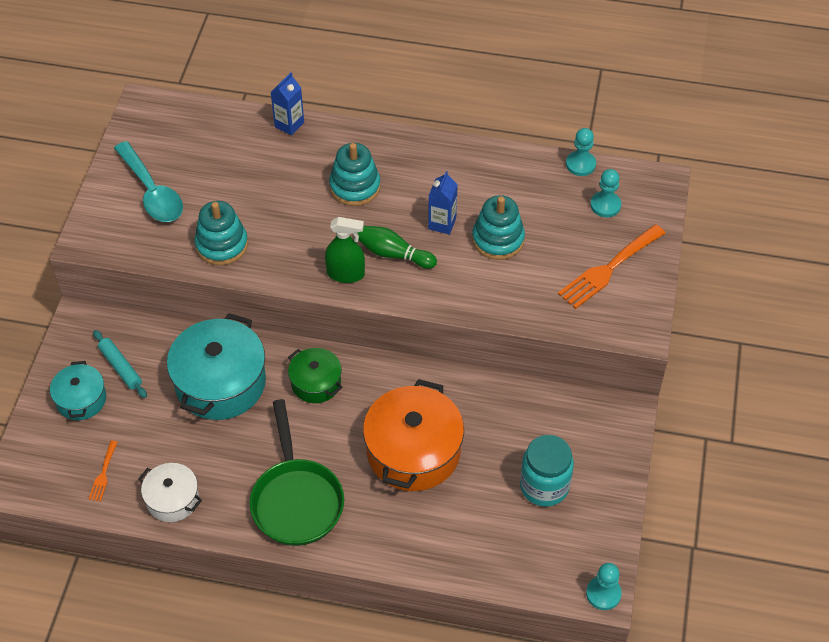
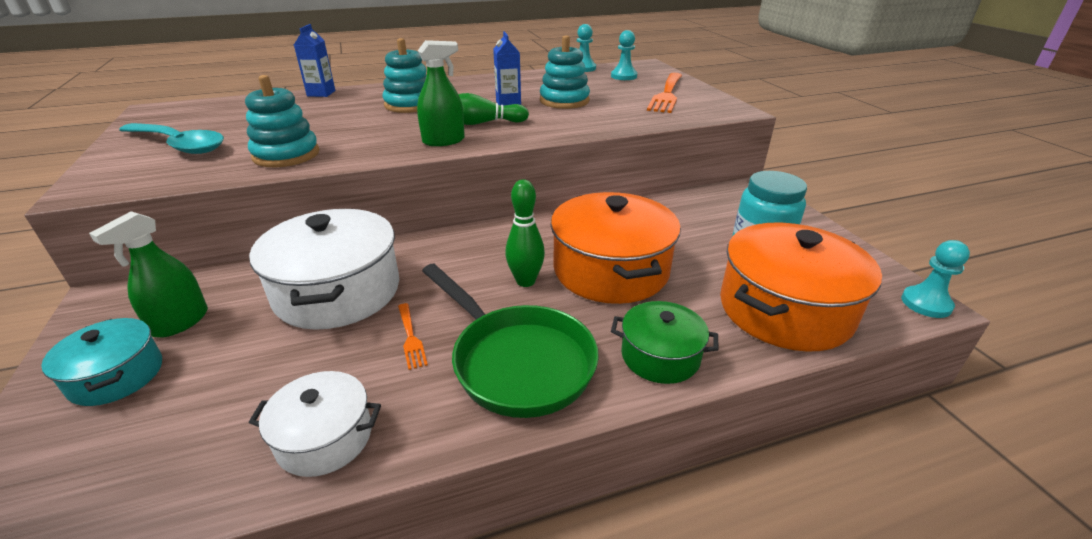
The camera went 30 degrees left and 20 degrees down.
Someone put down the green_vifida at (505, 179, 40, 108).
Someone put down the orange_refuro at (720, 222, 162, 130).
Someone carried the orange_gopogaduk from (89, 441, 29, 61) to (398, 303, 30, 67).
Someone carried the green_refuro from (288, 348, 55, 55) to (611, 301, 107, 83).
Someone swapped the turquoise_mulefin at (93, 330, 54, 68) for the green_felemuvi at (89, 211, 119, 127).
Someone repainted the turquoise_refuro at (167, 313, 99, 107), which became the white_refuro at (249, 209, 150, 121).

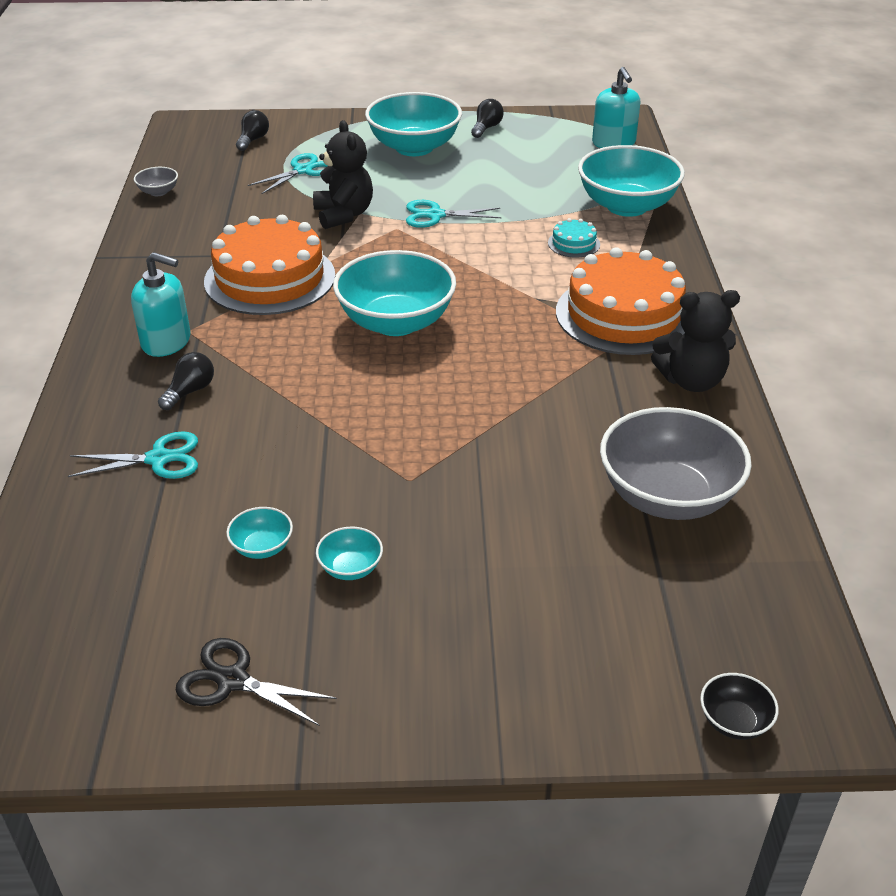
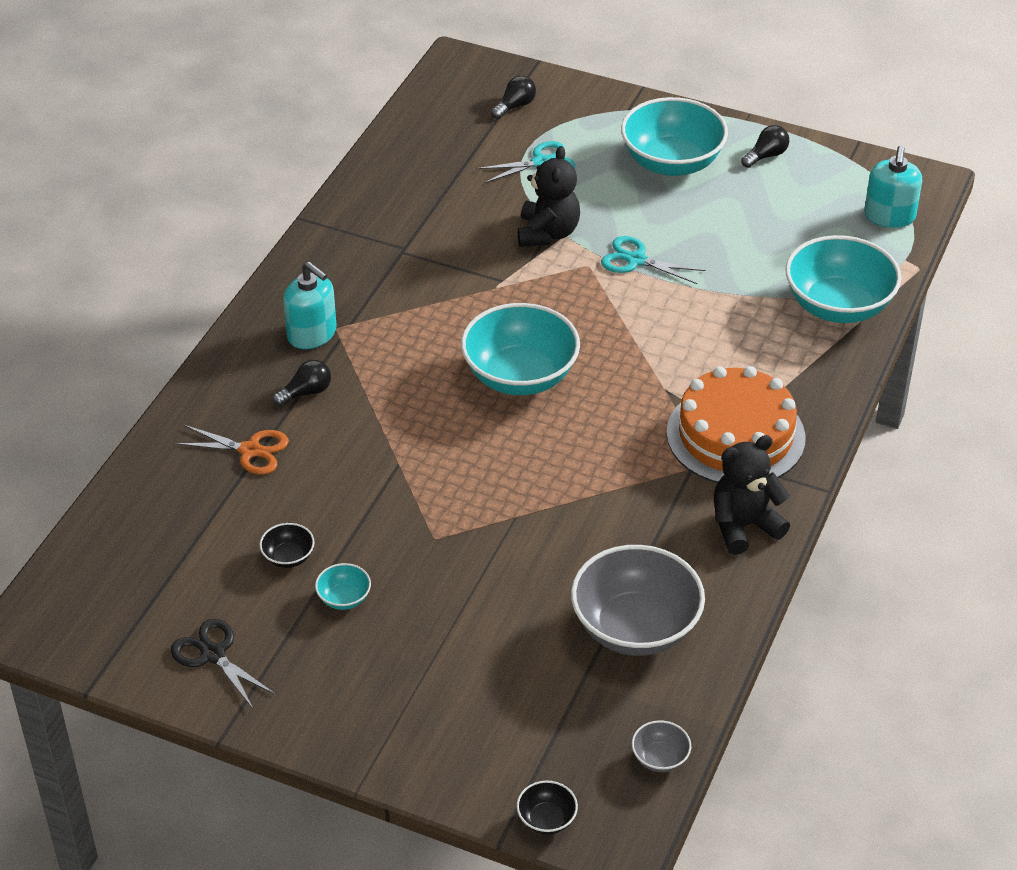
The camera went 25 degrees right and 5 degrees up.
Someone took away the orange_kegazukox at (204, 215, 131, 100).
Someone took away the turquoise_kegazukox at (548, 218, 52, 39).
Someone carried the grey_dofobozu from (134, 167, 44, 29) to (632, 720, 59, 52).
Someone repainted the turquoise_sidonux at (68, 431, 130, 48), which became the orange_sidonux at (174, 425, 115, 50).
Someone repainted the turquoise_dofobozu at (226, 507, 67, 52), which became the black_dofobozu at (260, 523, 55, 45).
Someone rotated the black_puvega at (651, 290, 89, 102) by 135 degrees clockwise.

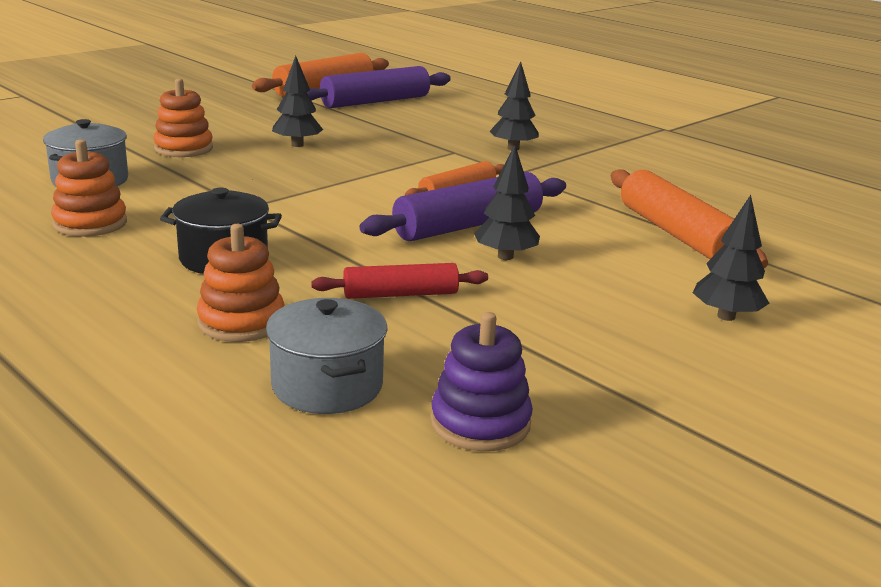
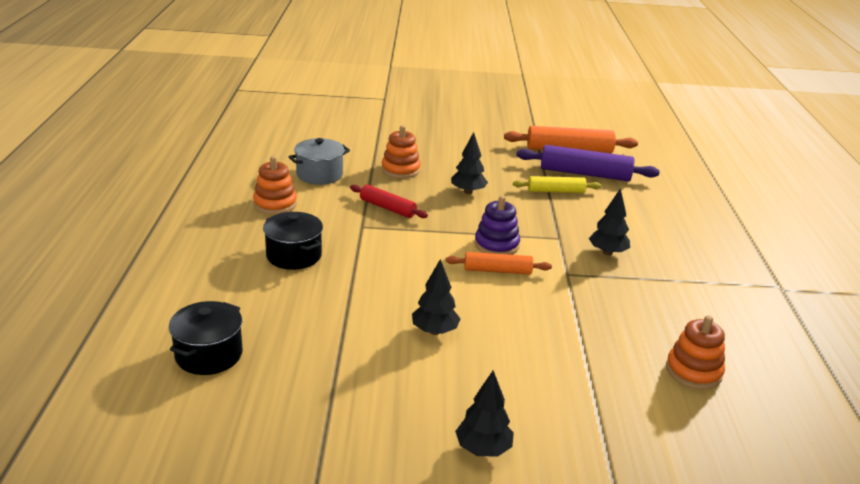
The camera went 45 degrees right and 5 degrees up.
Someone took away the purple_mulefin at (359, 172, 207, 69).
Someone took away the orange_mulefin at (611, 169, 157, 99).
Someone put down the yellow_mulefin at (513, 176, 88, 17).
Someone carried the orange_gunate from (197, 224, 88, 118) to (666, 315, 59, 75).
Someone carried the red_mulefin from (311, 263, 177, 36) to (350, 184, 78, 34).
Someone carried the purple_gunate from (431, 312, 102, 139) to (474, 195, 46, 60).
Someone repainted the grey_refuro at (266, 298, 122, 116), which became the black_refuro at (169, 301, 74, 74).

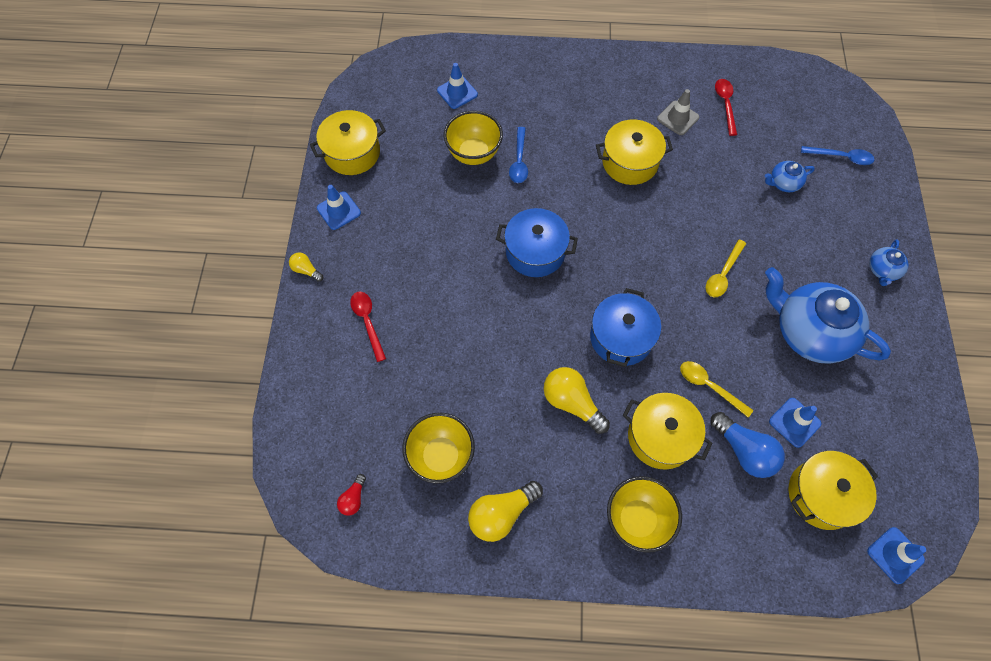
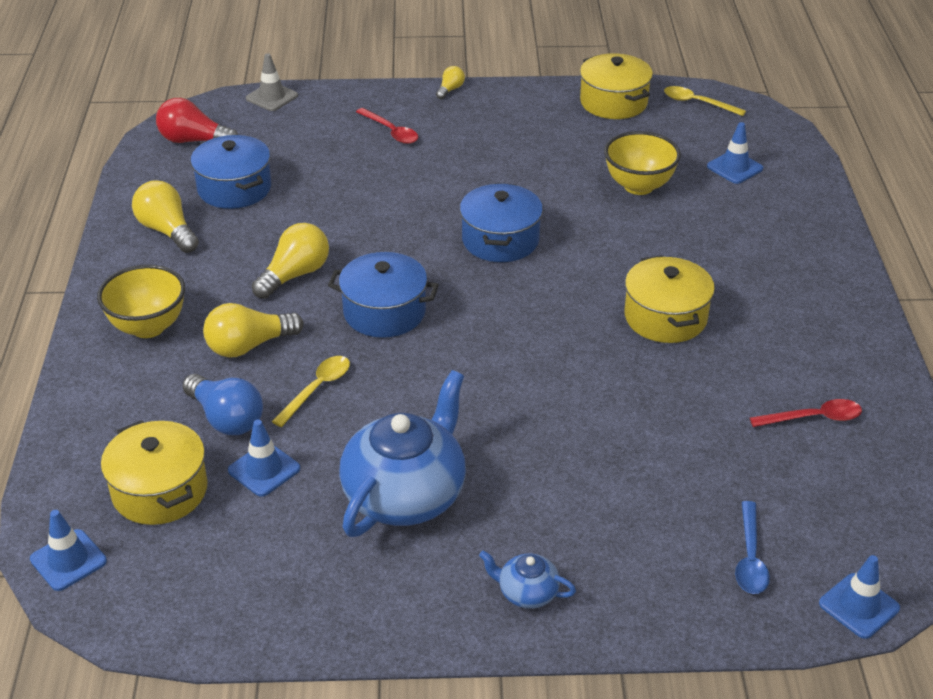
The camera went 85 degrees right and 25 degrees down.
Someone took away the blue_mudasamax at (509, 127, 19, 56).
Someone took away the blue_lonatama at (765, 161, 50, 31).
Someone carried the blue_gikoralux from (317, 185, 44, 45) to (819, 555, 81, 84).
Someone carried the grey_gikoralux from (657, 89, 42, 46) to (246, 53, 52, 58).
Someone carried the yellow_mudasamax from (706, 240, 40, 57) to (664, 86, 82, 30).
Someone swapped the yellow_dofobozu at (403, 413, 72, 71) for the blue_refuro at (190, 135, 81, 74).
Someone swapped the yellow_refuro at (623, 393, 90, 77) for the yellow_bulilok at (203, 303, 100, 55).
Someone rotated the red_mudasamax at (350, 292, 36, 70) by 75 degrees clockwise.
Someone rotated the blue_bulilok at (711, 412, 74, 66) by 90 degrees counterclockwise.
Someone scaled the red_bulilok at (337, 474, 29, 42) by 1.89.

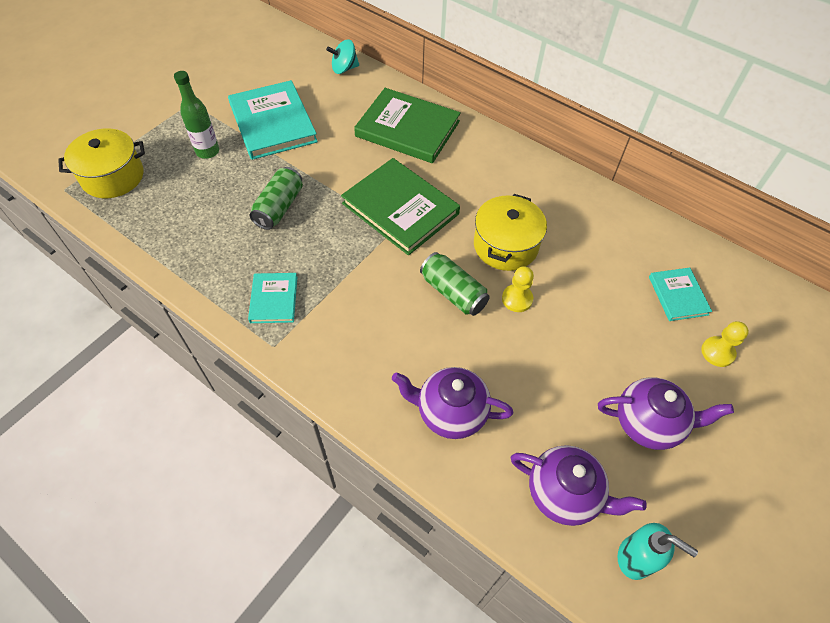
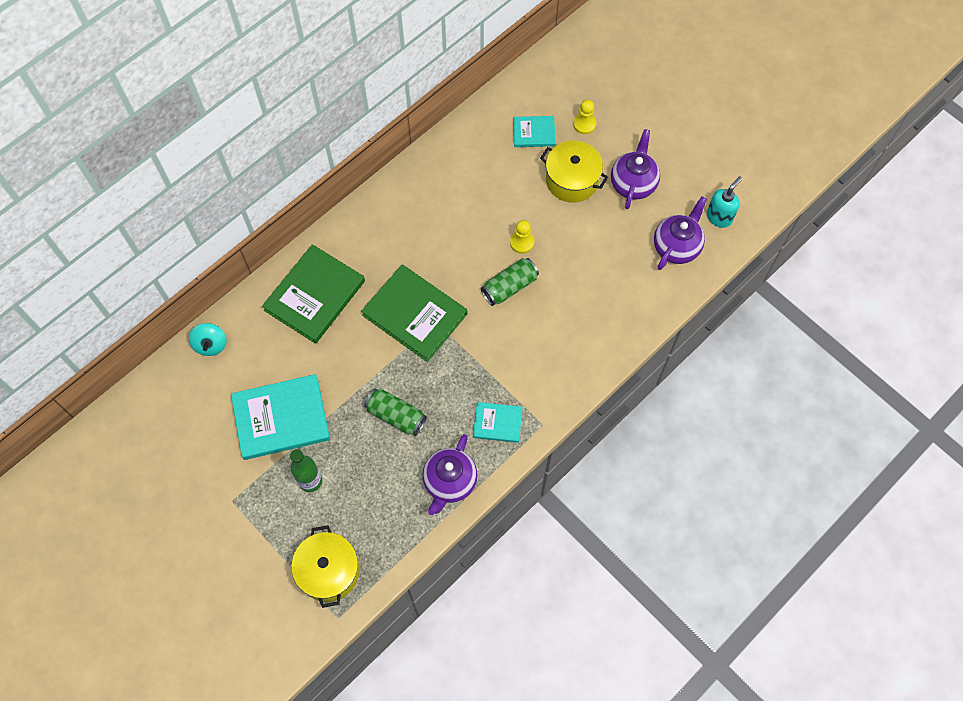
The camera went 80 degrees left and 10 degrees up.
Someone carried the purple_lonatama from (392, 367, 121, 72) to (422, 434, 55, 81).
Someone carried the yellow_refuro from (474, 194, 73, 77) to (540, 141, 68, 62).
Someone rotated the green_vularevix at (341, 158, 119, 97) by 75 degrees clockwise.

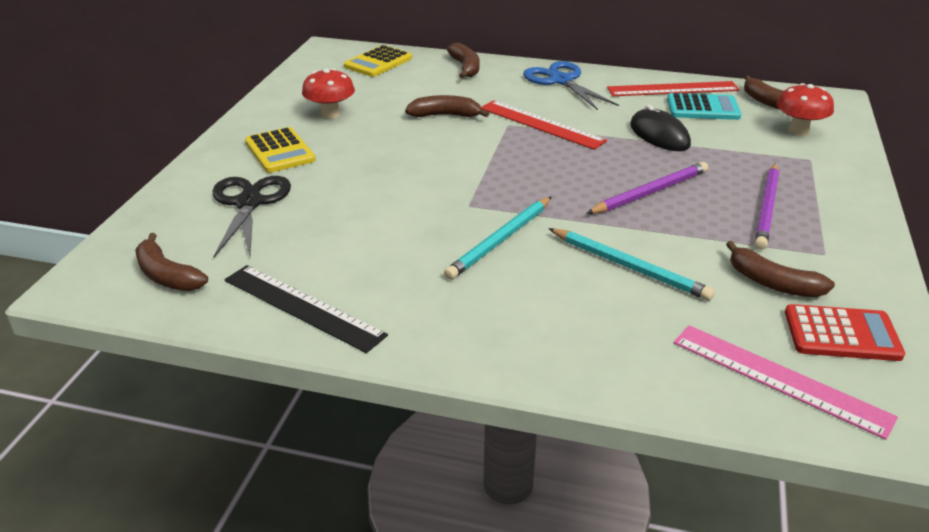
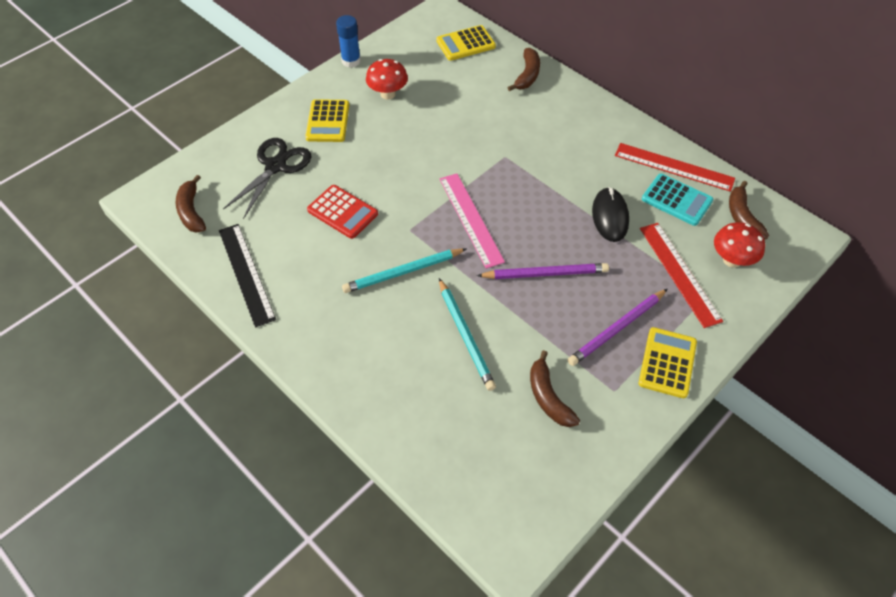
The camera went 30 degrees right and 20 degrees up.
Someone took away the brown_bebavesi at (405, 95, 84, 22).
Someone took away the blue_sidonux at (523, 61, 96, 49).
Someone put down the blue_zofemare at (336, 15, 25, 53).
Someone put down the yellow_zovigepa at (639, 327, 58, 71).
Someone carried the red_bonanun from (481, 100, 126, 50) to (640, 223, 83, 105).
Someone carried the pink_bonanun from (674, 325, 224, 115) to (439, 173, 66, 96).
Someone carried the red_zovigepa from (785, 304, 120, 57) to (307, 185, 71, 54).

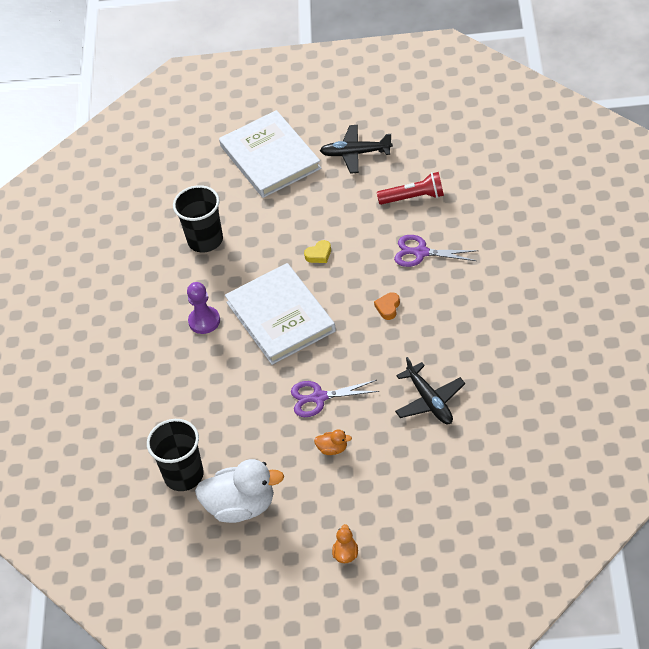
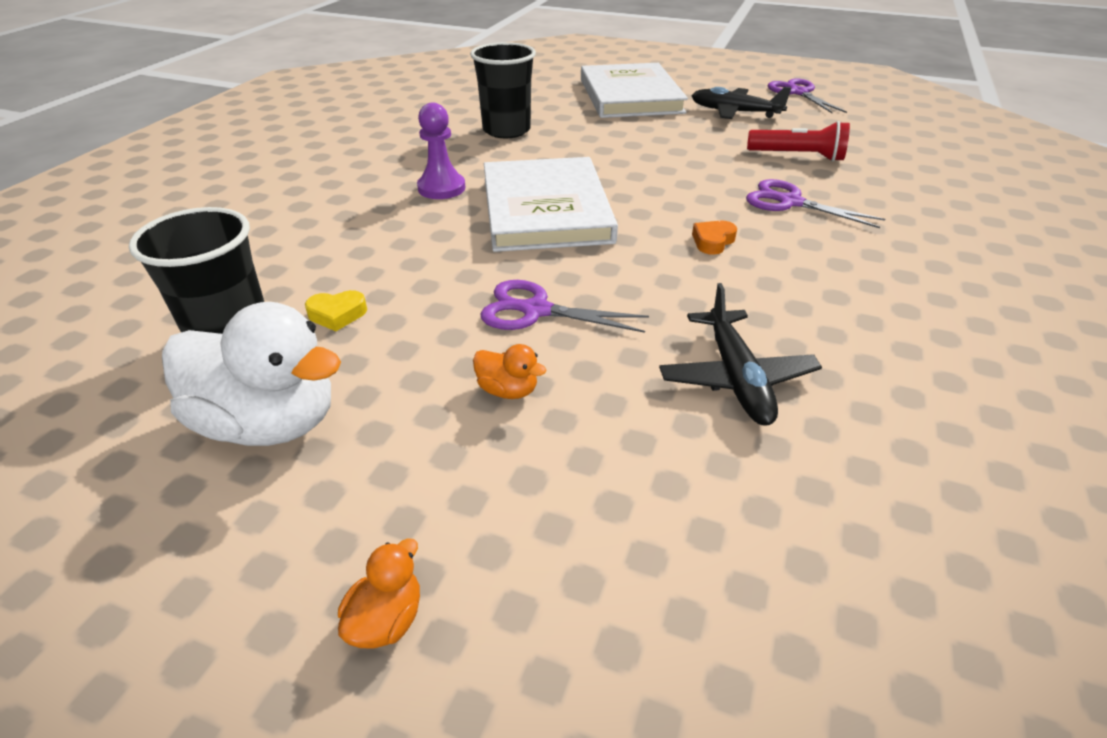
The camera went 15 degrees right and 10 degrees down.
Someone put down the purple_sidonux at (768, 79, 79, 34).
Someone carried the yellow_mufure from (304, 240, 27, 23) to (305, 290, 62, 41).

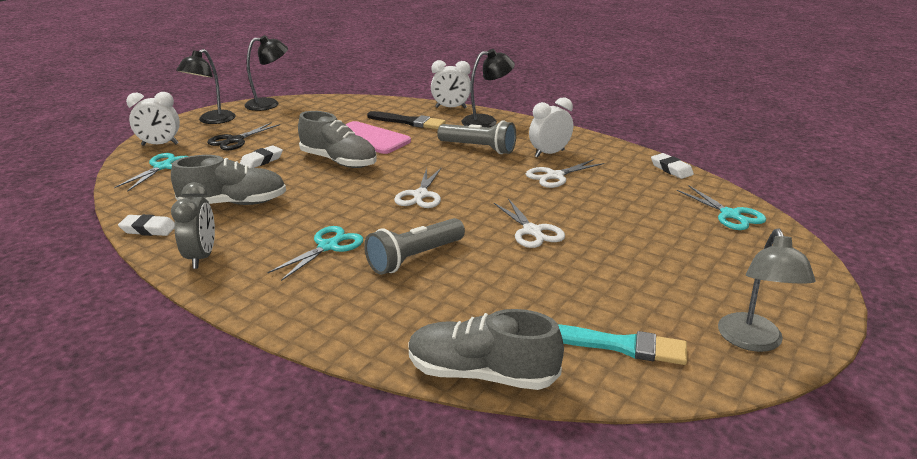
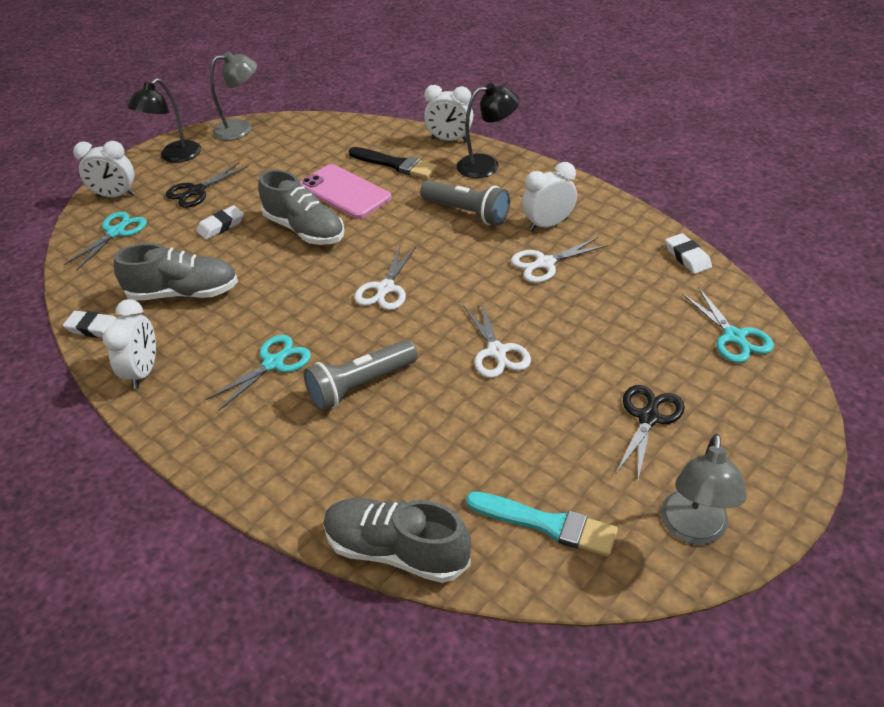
The camera went 10 degrees right and 15 degrees up.
Someone put down the black_sidonux at (615, 385, 70, 94).
Someone repainted the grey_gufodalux at (171, 182, 44, 87), which became the white_gufodalux at (103, 299, 53, 90).
Someone repainted the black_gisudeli at (244, 35, 44, 76), which became the grey_gisudeli at (210, 52, 47, 88).

